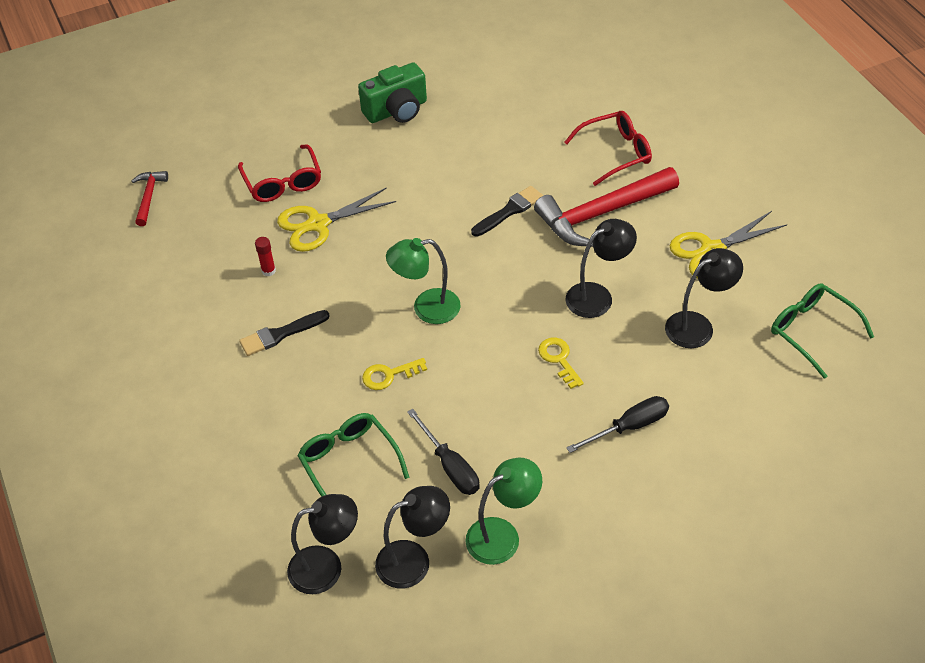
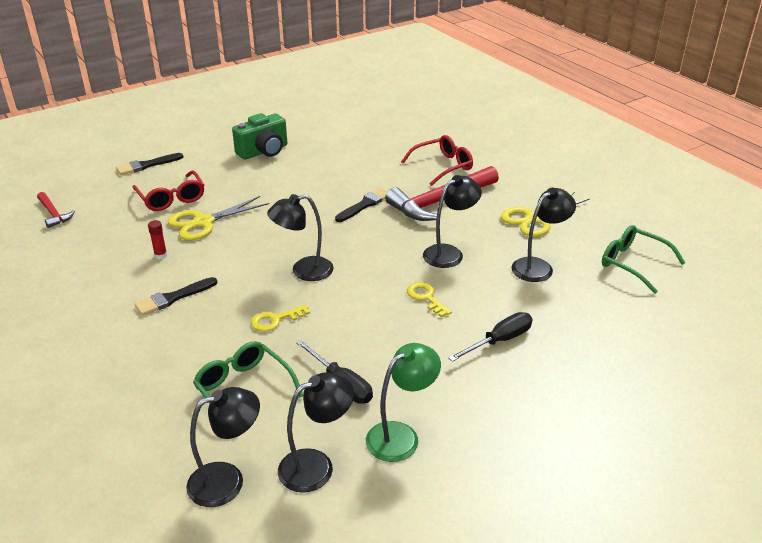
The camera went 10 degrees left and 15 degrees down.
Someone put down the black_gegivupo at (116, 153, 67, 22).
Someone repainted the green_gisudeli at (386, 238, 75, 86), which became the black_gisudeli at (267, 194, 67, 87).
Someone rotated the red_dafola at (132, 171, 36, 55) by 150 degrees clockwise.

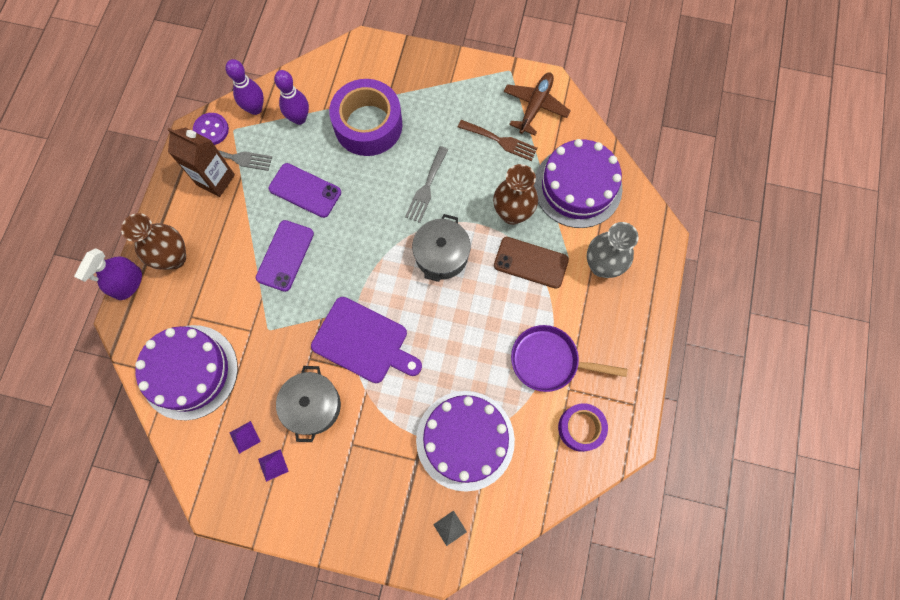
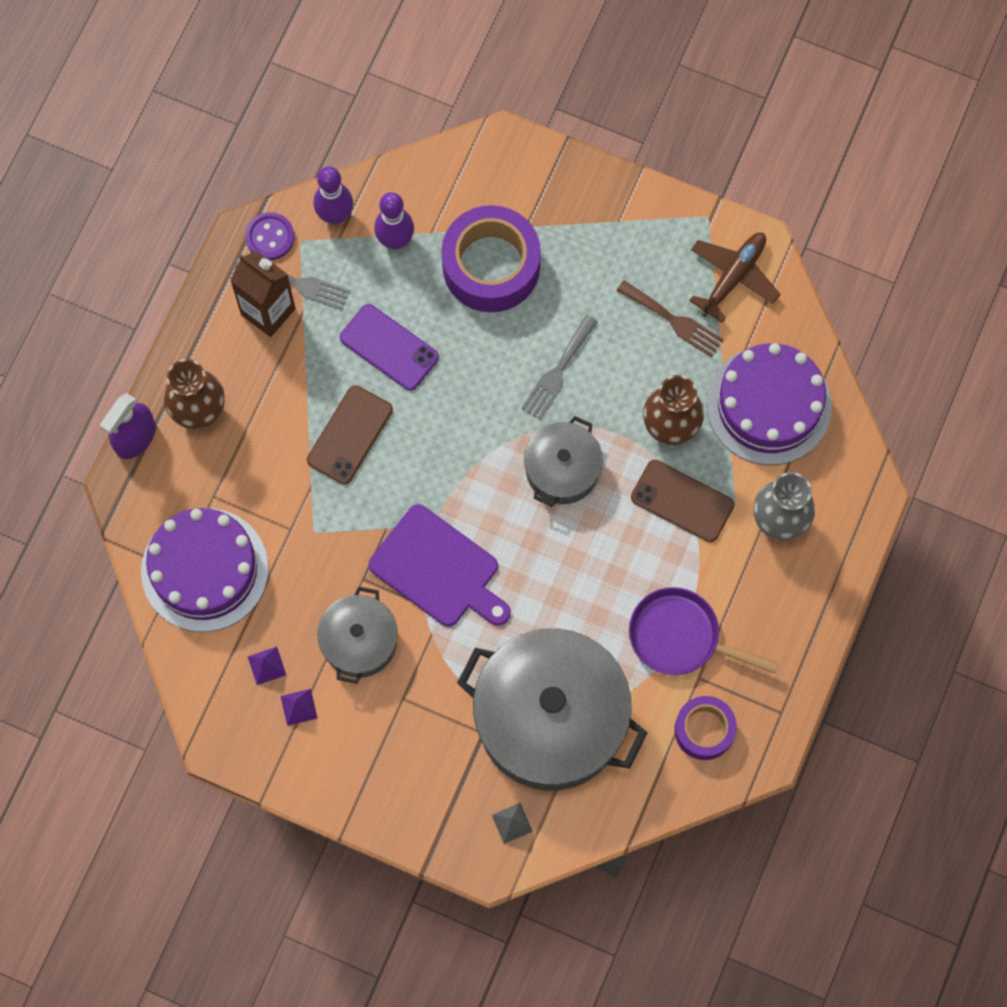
The camera went 10 degrees right and 0 degrees up.
Someone swapped the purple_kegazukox at (416, 391, 99, 101) for the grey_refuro at (457, 628, 191, 163).
Someone repainted the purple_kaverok at (256, 220, 58, 72), which became the brown_kaverok at (307, 385, 86, 99).

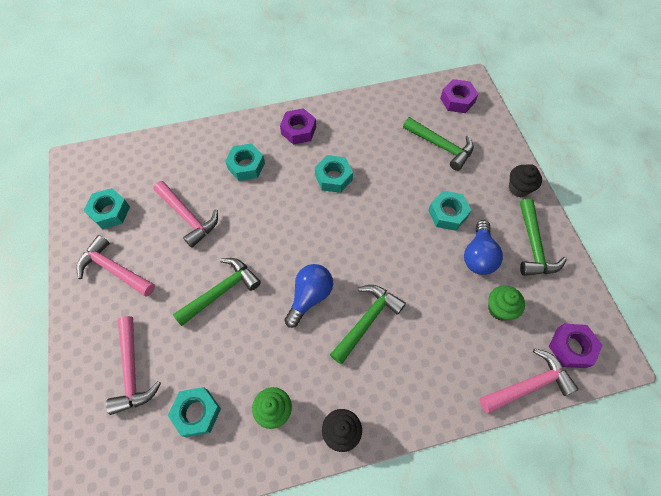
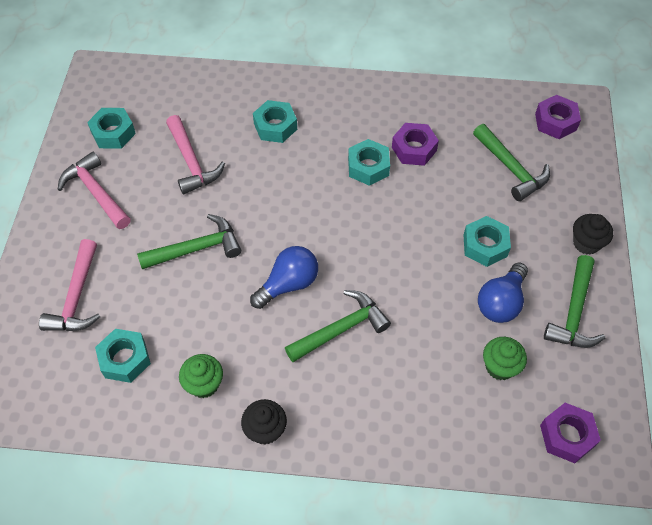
The camera went 20 degrees right and 5 degrees down.
Someone took away the pink_dafola at (480, 349, 99, 65).
Someone carried the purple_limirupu from (280, 108, 36, 37) to (392, 123, 47, 43).

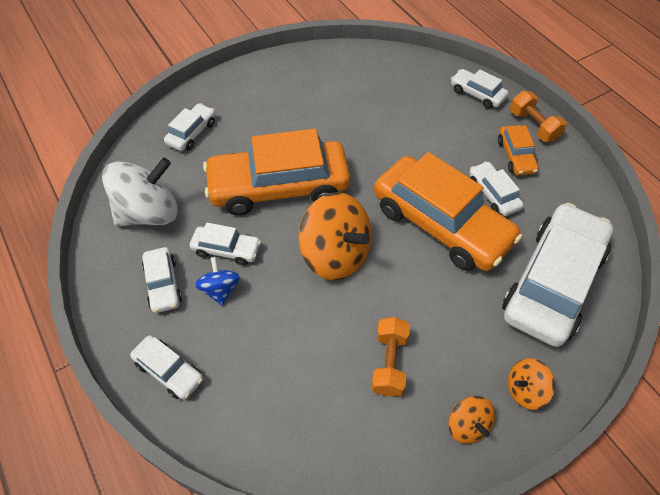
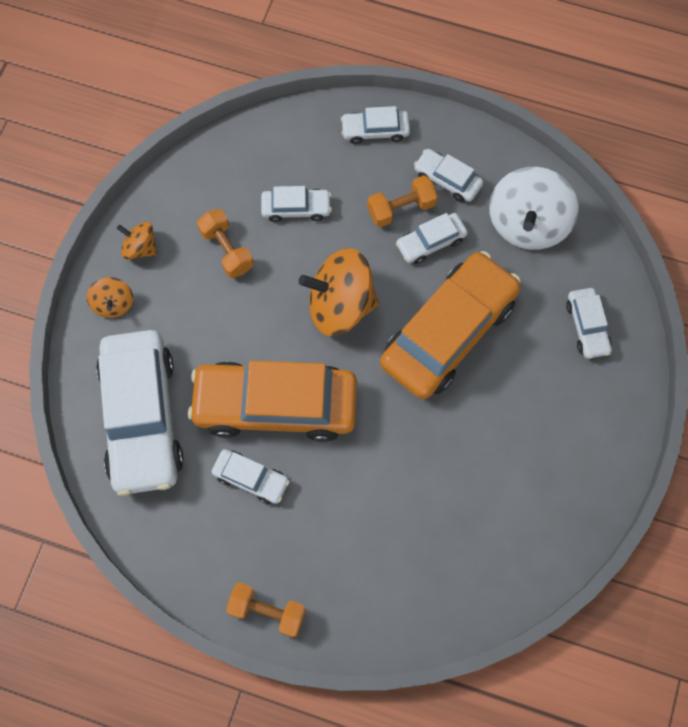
The camera went 140 degrees right and 15 degrees up.
Someone took away the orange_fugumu at (498, 125, 41, 51).
Someone carried the white_fugumu from (451, 69, 58, 40) to (261, 186, 71, 36).
Someone swapped the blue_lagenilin at (195, 257, 45, 49) for the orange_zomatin at (367, 175, 71, 52).
Someone rotated the orange_lagenilin at (508, 358, 47, 52) by 135 degrees clockwise.

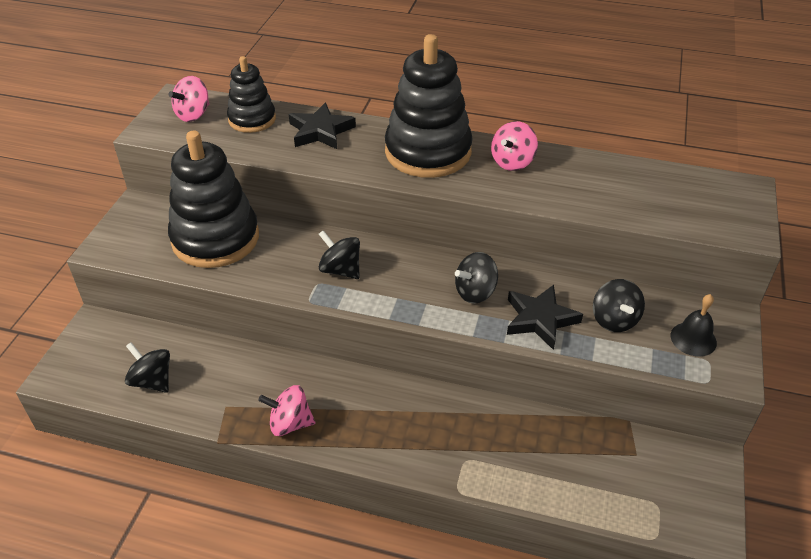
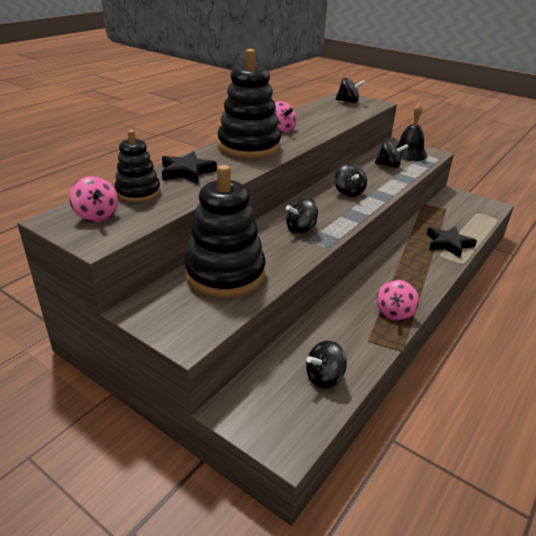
The camera went 70 degrees left and 10 degrees down.
Someone put down the black_lagenilin at (335, 78, 30, 25).
Someone carried the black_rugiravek from (507, 285, 76, 65) to (427, 226, 50, 32).
Someone scaled the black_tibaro at (670, 294, 47, 62) by 1.51.

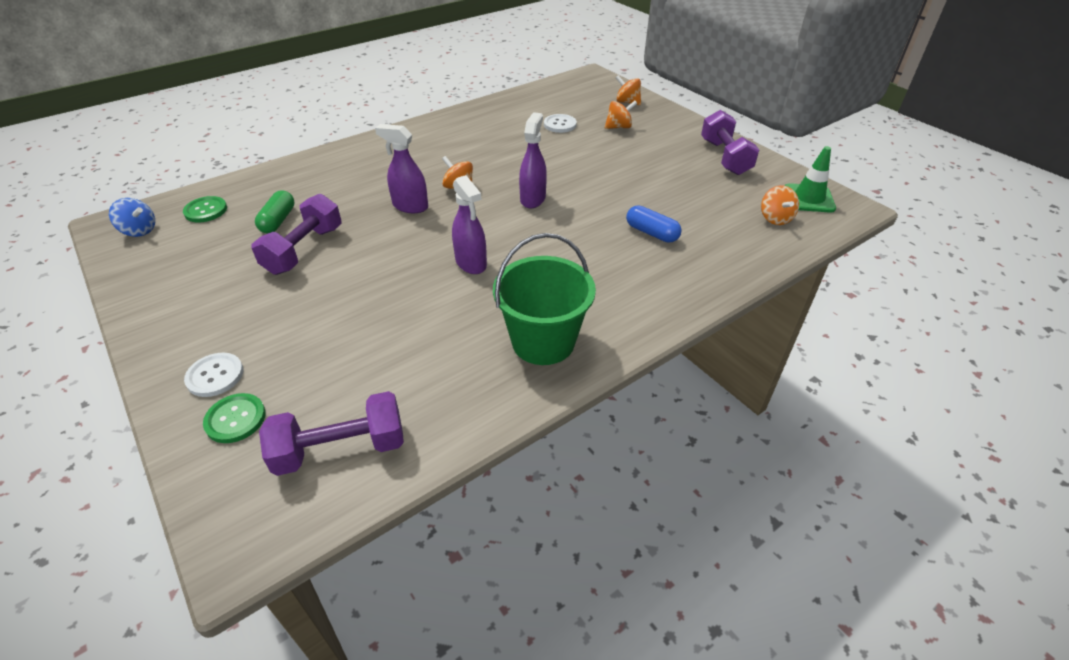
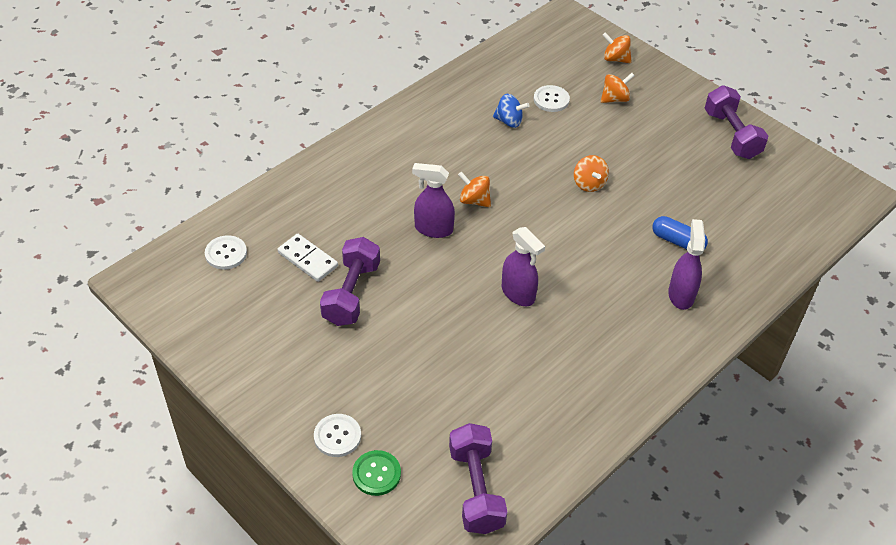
The camera went 10 degrees left and 5 degrees up.
Someone took away the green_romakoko at (493, 233, 103, 132).
Someone took away the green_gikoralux at (784, 146, 52, 67).
Someone carried the blue_lagenilin from (109, 198, 46, 39) to (493, 94, 37, 34).
Someone carried the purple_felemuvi from (519, 112, 28, 96) to (668, 219, 37, 91).
Someone carried the orange_lagenilin from (761, 185, 38, 40) to (574, 155, 35, 37).
Someone swapped the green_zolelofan at (255, 190, 40, 44) for the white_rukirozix at (277, 234, 61, 48).
Someone repainted the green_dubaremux at (183, 196, 44, 27), which became the white_dubaremux at (205, 235, 42, 35).
Someone rotated the purple_zomatin at (259, 391, 145, 85) by 75 degrees counterclockwise.

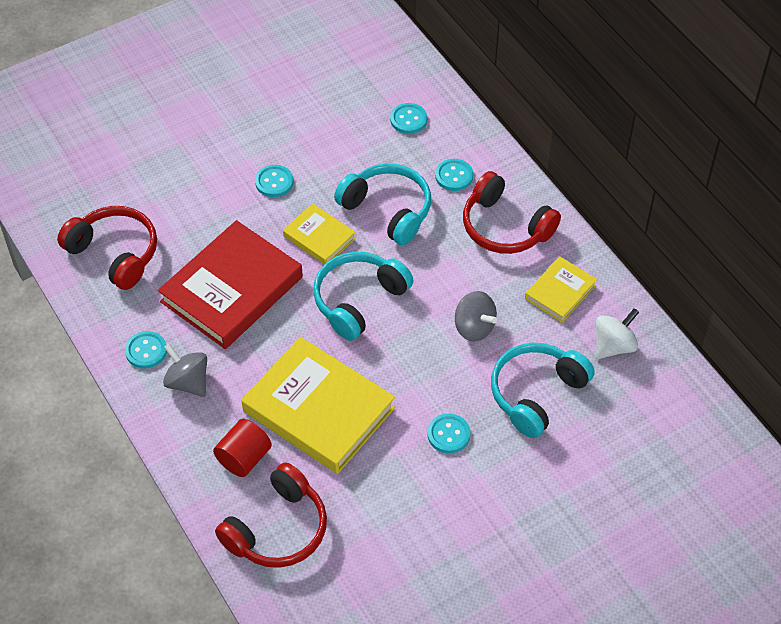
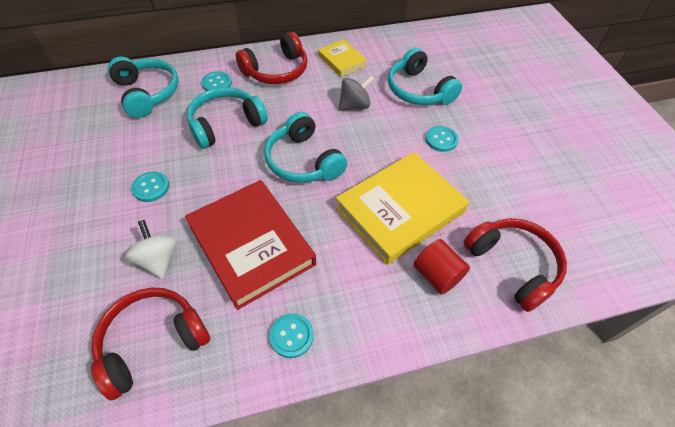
The camera went 75 degrees left and 0 degrees up.
Someone took away the grey_lagenilin at (163, 344, 44, 53).
Someone took away the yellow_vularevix at (283, 203, 73, 61).
Someone carried the white_lagenilin from (596, 308, 43, 51) to (125, 220, 52, 59).
Someone swapped the turquoise_dubaremux at (390, 103, 37, 31) for the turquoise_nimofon at (108, 56, 71, 62).

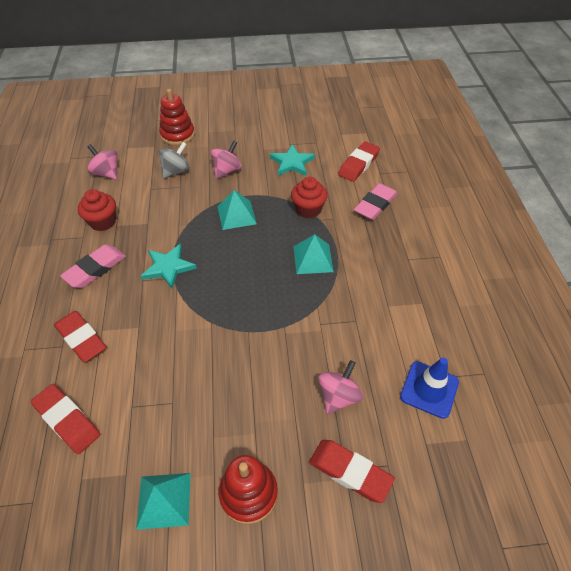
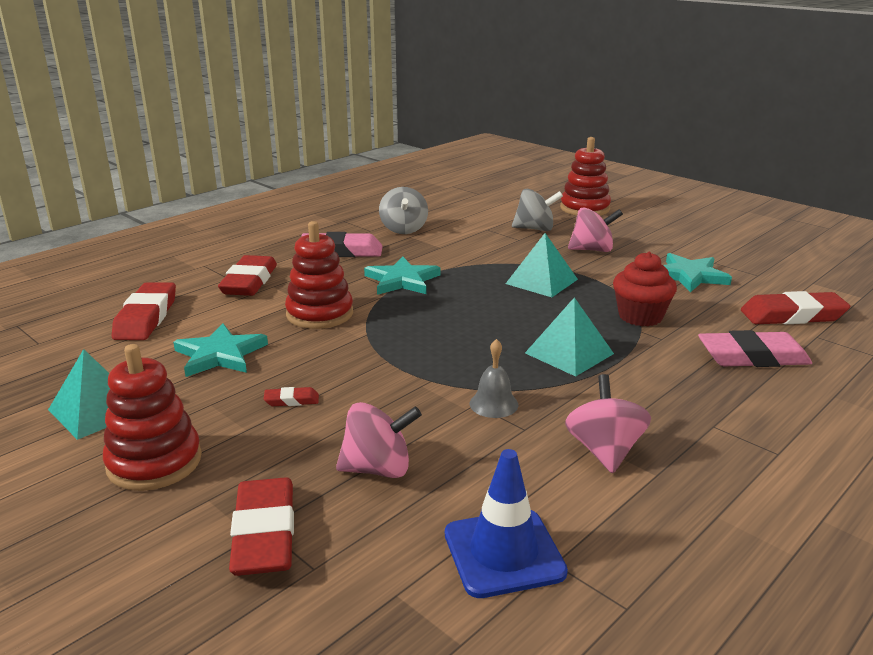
The camera went 50 degrees right and 25 degrees down.
Someone put down the turquoise_rugiravek at (173, 323, 95, 54).
Someone put down the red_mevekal at (264, 387, 55, 19).
Someone put down the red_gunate at (285, 221, 68, 108).
Someone put down the grey_tibaro at (470, 339, 48, 79).
Someone carried the pink_lagenilin from (87, 144, 30, 36) to (565, 374, 86, 99).
Someone swapped the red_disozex at (78, 189, 38, 42) for the grey_lagenilin at (379, 187, 49, 47).

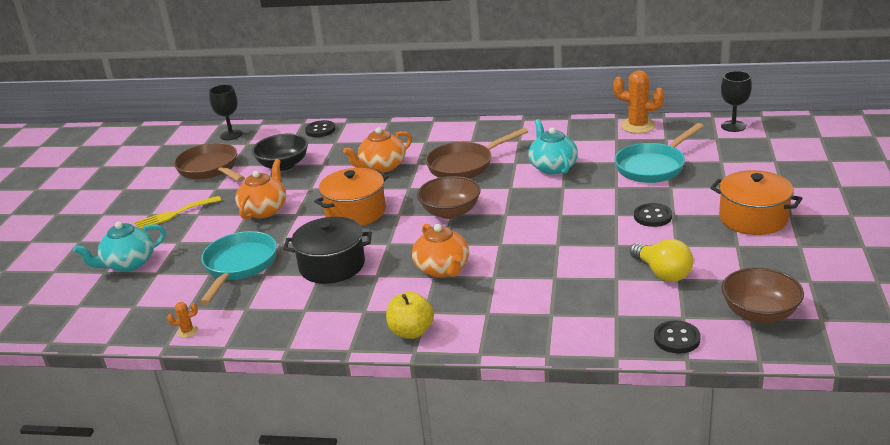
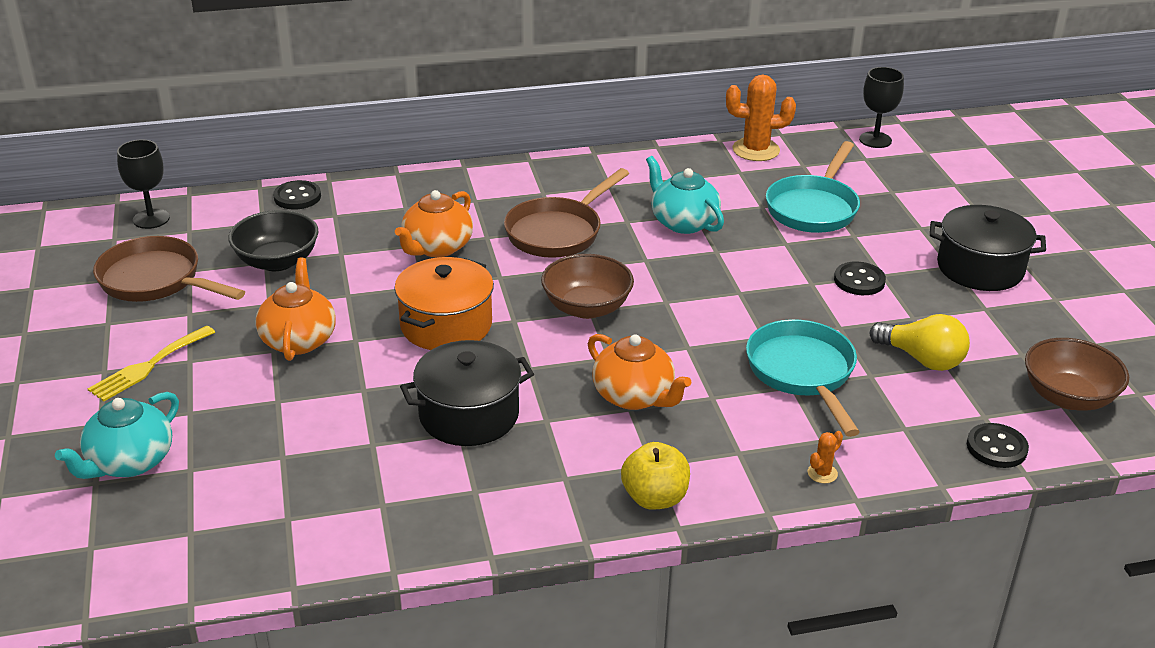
The camera went 25 degrees left and 5 degrees up.
Someone carried the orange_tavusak from (167, 302, 31, 36) to (808, 431, 35, 52).
Someone carried the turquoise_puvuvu from (200, 231, 77, 74) to (746, 319, 114, 118).
Someone repainted the orange_refuro at (710, 170, 93, 65), which became the black_refuro at (930, 205, 116, 86).

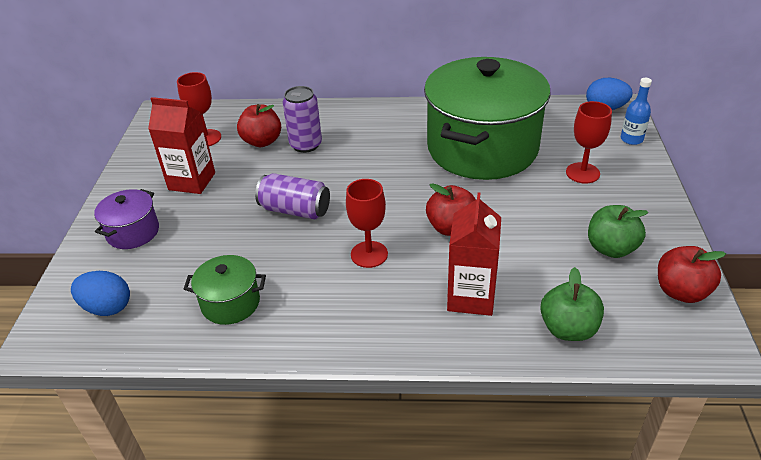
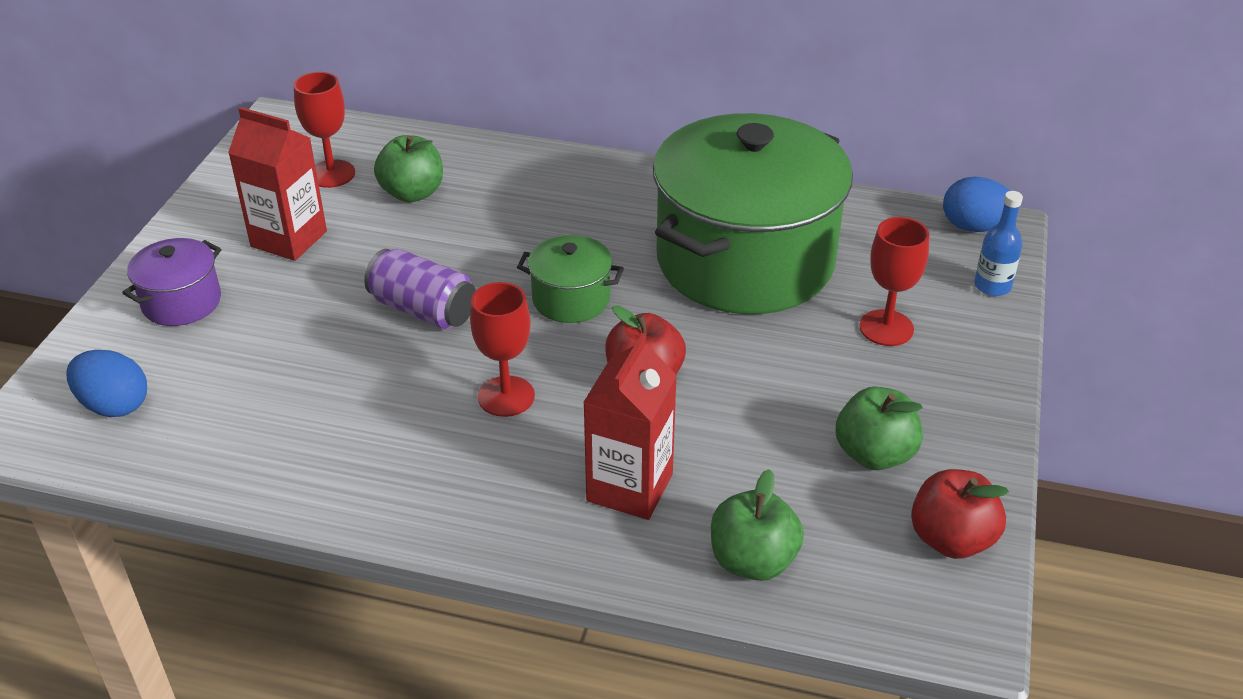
The camera went 10 degrees right and 0 degrees up.
Someone took away the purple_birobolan at (283, 86, 39, 67).
Someone carried the green_refuro from (184, 255, 82, 70) to (517, 235, 107, 88).
Someone repainted the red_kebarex at (237, 104, 44, 43), which became the green_kebarex at (374, 135, 69, 67).

